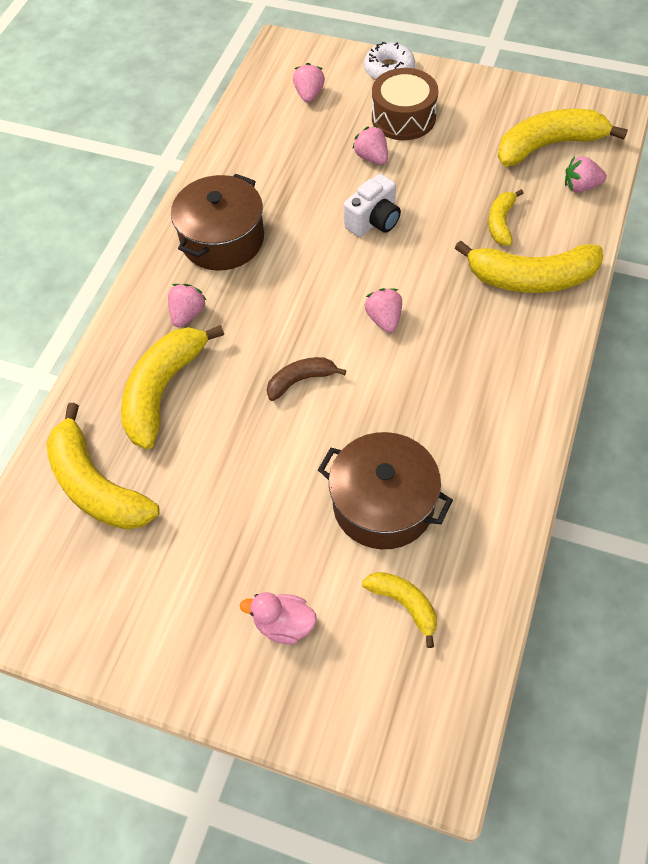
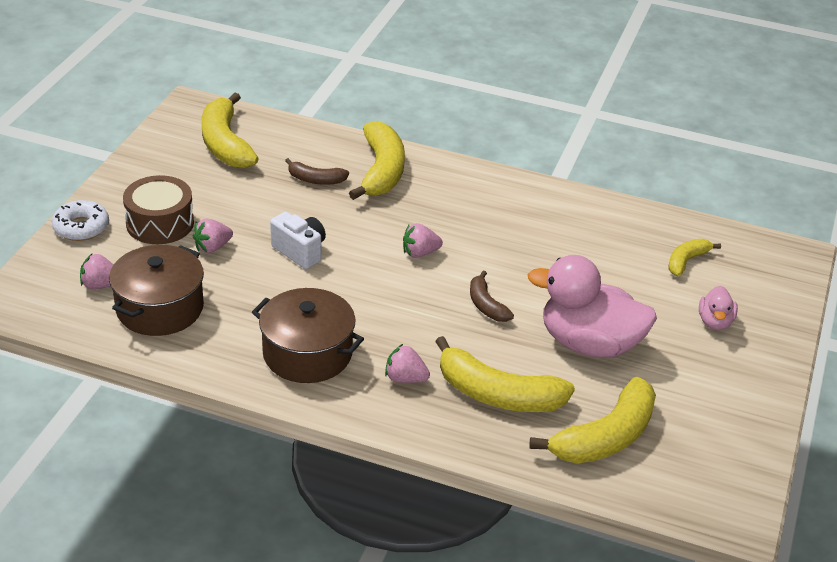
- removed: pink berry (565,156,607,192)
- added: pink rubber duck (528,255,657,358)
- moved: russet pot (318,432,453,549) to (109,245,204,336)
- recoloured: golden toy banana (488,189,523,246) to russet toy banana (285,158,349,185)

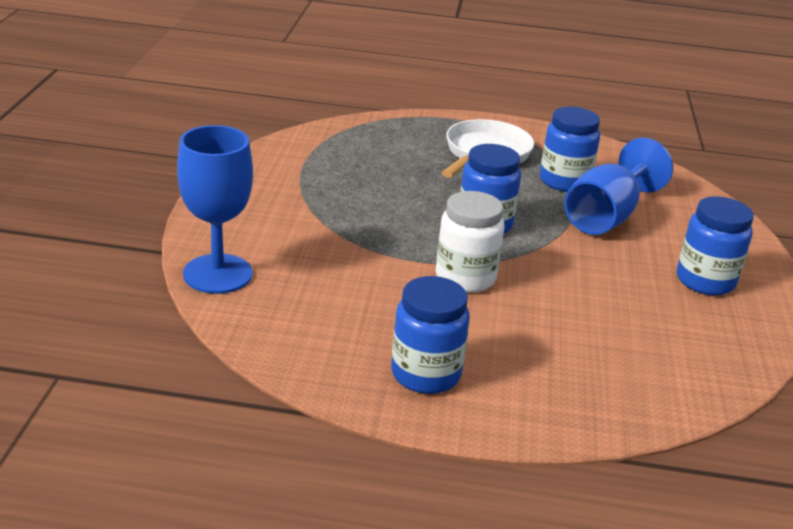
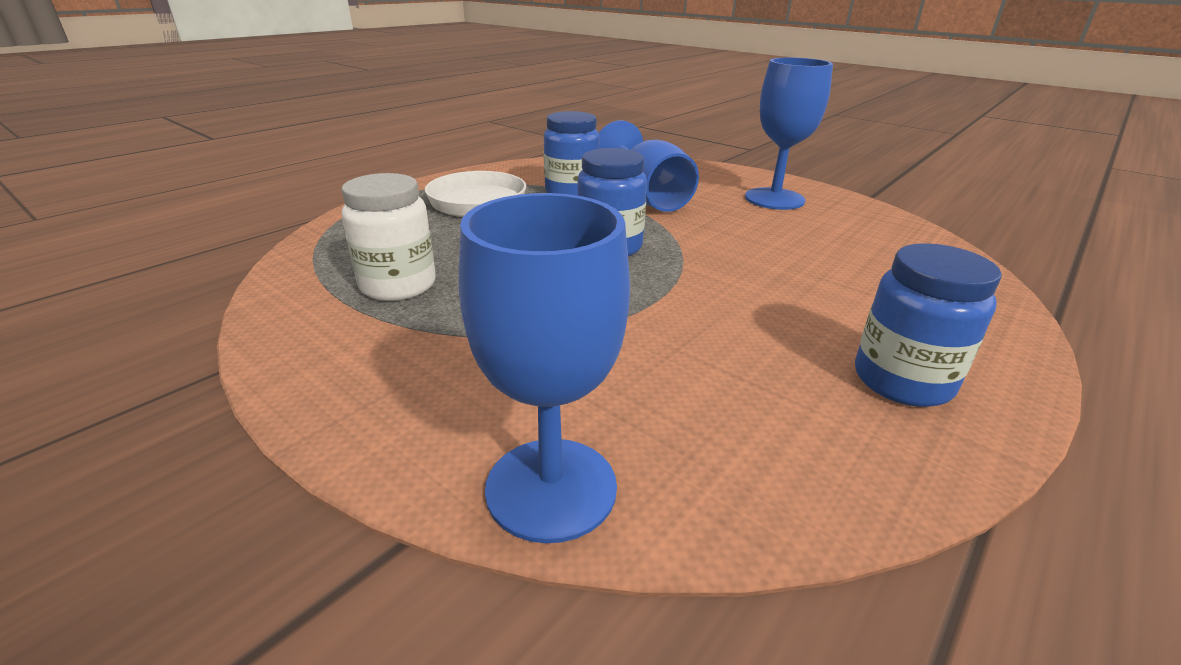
- moved: snow-white jam jar (436,191,504,293) to (341,173,436,301)
- replaced: royal blue jam jar (677,196,754,295) to royal blue goblet (745,58,833,210)

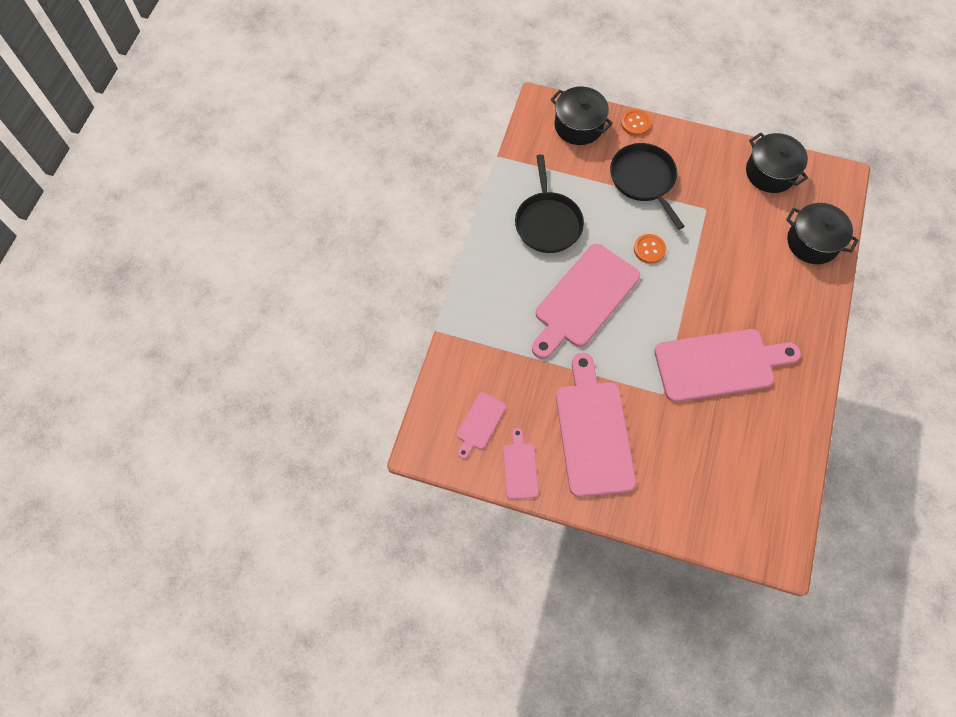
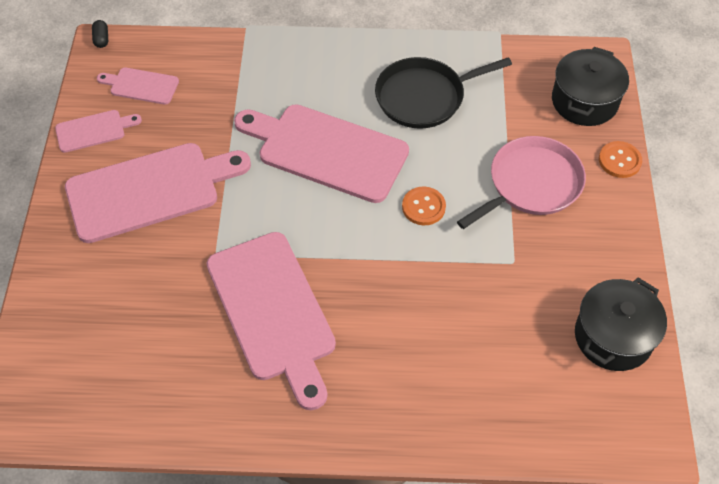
- removed: ebony pot (786,203,859,264)
- added: ebony pill shape (92,20,108,48)
- recoloured: ebony pan (610,143,685,230) to pink pan (457,136,586,229)

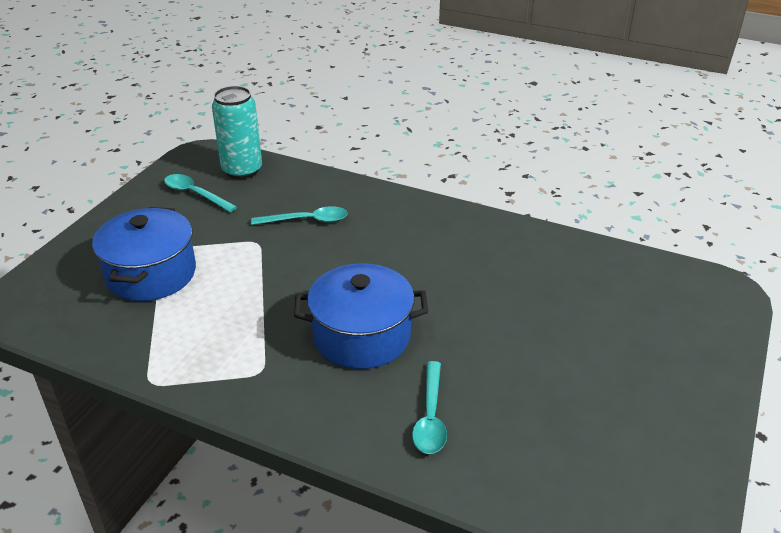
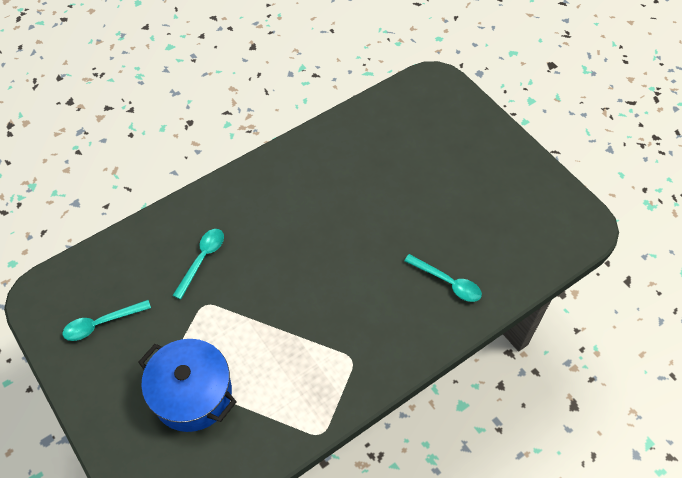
- removed: teal can (212,86,262,179)
- removed: royal blue pot (294,263,428,369)

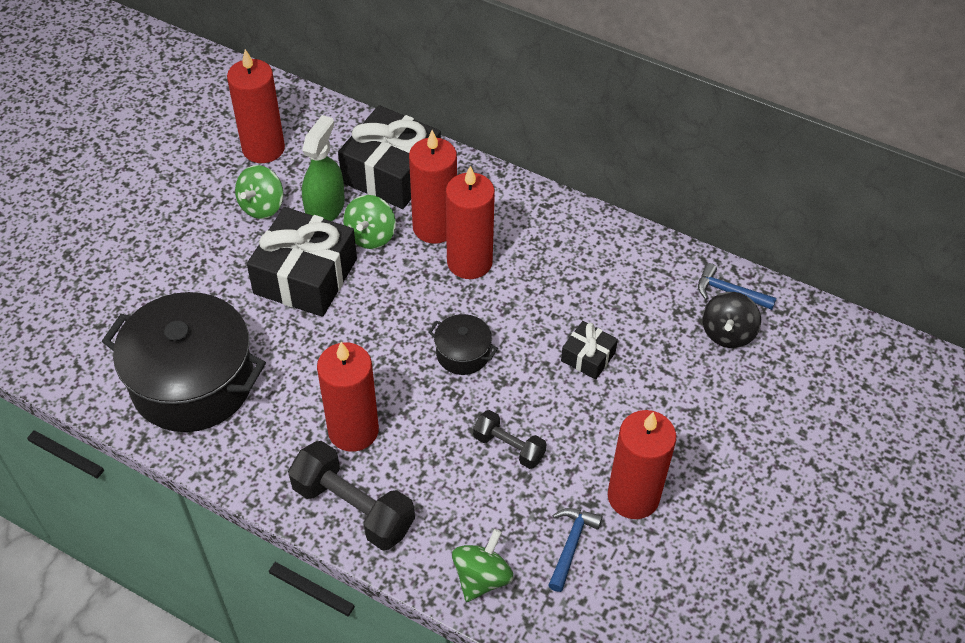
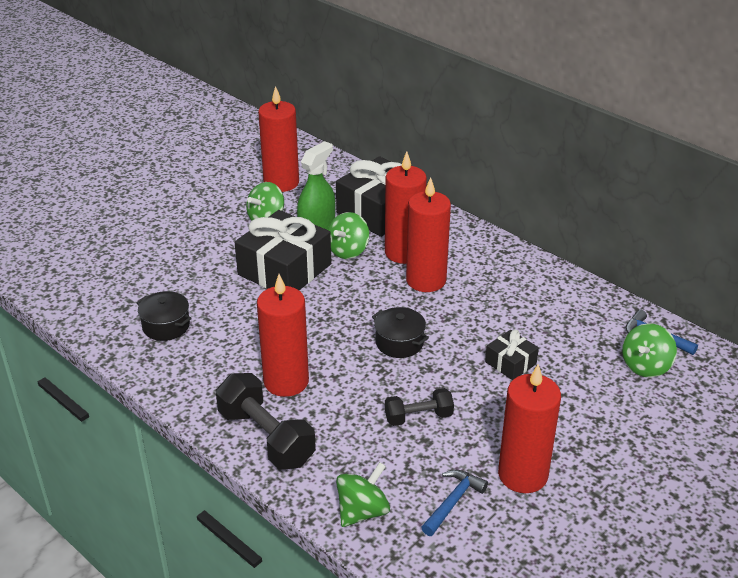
- recoloured: ebony whirligig (702,292,761,348) to green whirligig (622,323,677,378)
- turned: ebony free weight (473,410,547,469) = (385,388,454,426) 60 degrees counterclockwise
- resized: ebony pot (102,292,266,432) = (136,291,192,341) x0.45

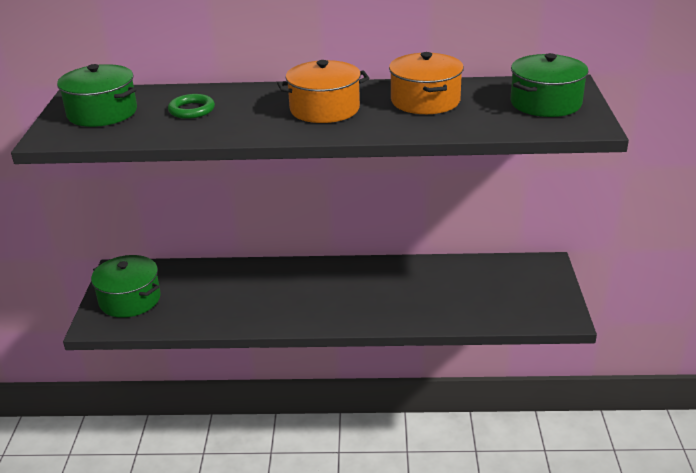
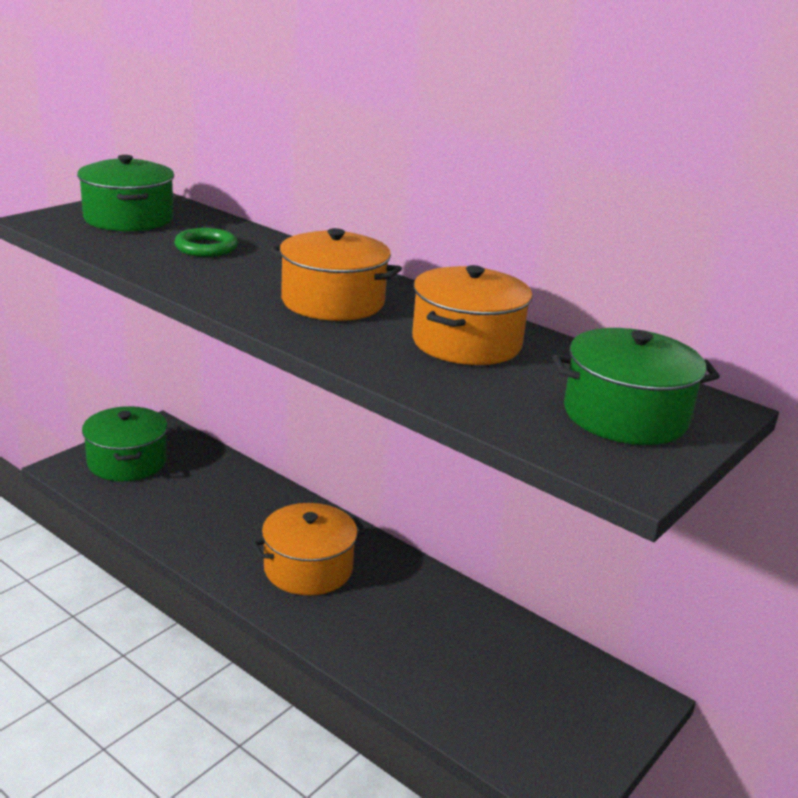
- added: bright orange pot (251,503,366,595)

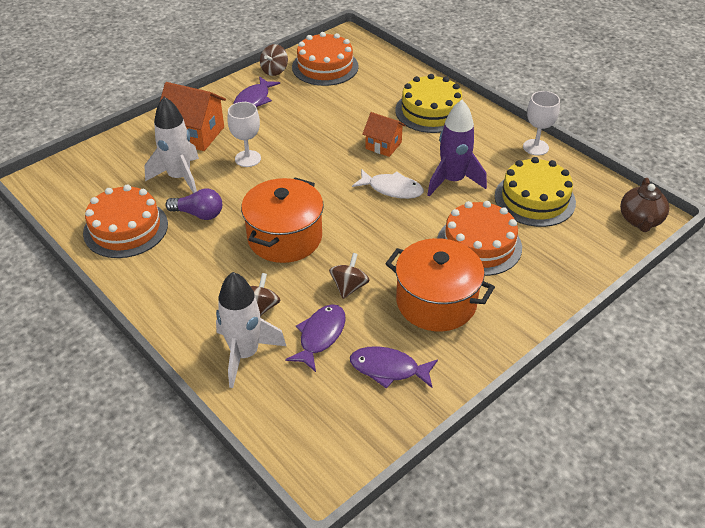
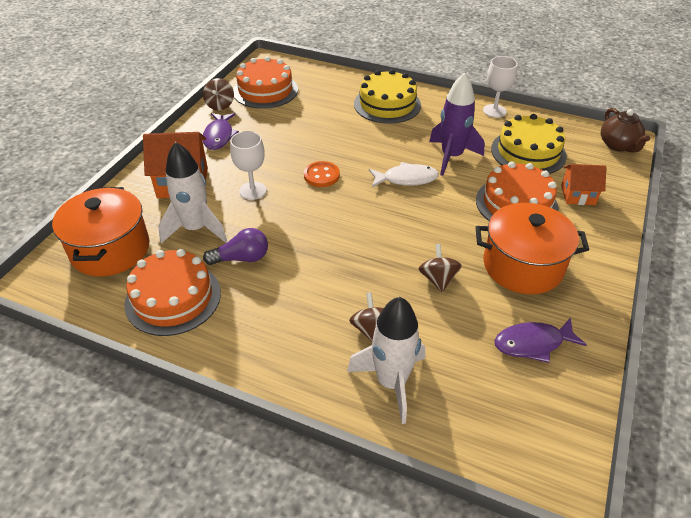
- removed: royal purple toy fish (285,304,346,372)
- added: bright orange shirt button (304,161,340,187)
- moved: bright orange pot (241,178,324,263) to (52,187,149,277)
- moved: bright orange cottage (363,112,406,157) to (561,164,606,205)

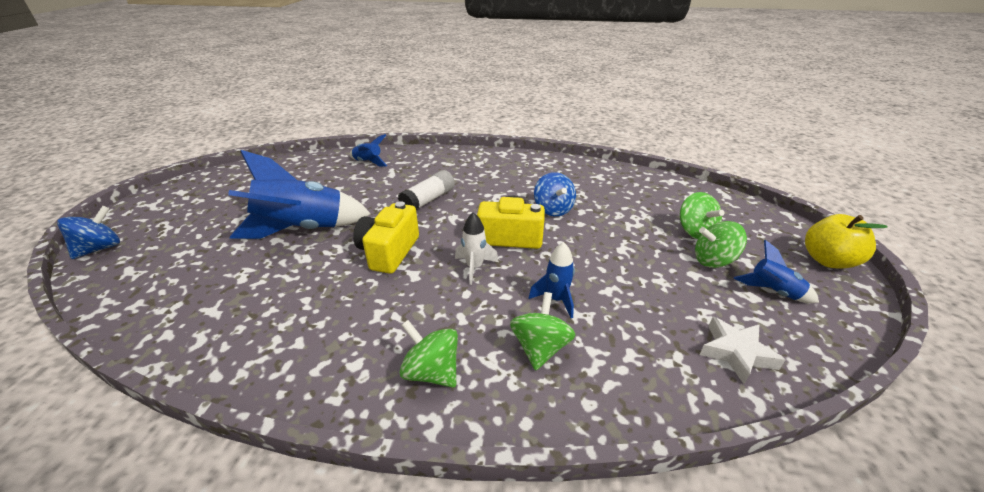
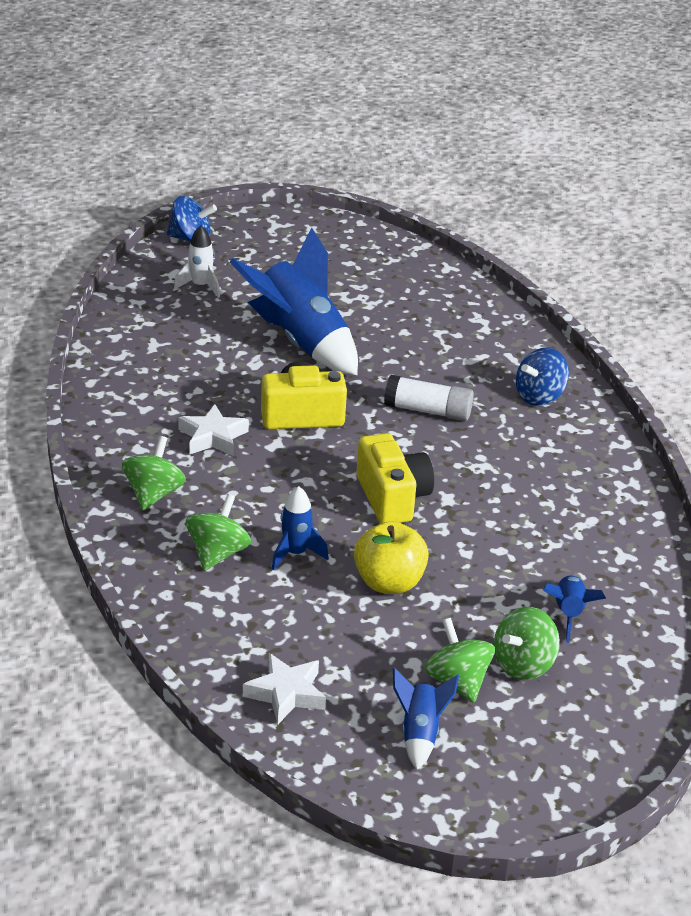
- added: snow-white star (179,404,249,456)
- moved: royal blue toy rocket (350,134,387,166) to (543,576,606,643)
- moved: snow-white toy rocket (455,212,499,285) to (174,225,220,298)
- moved: royal blue whirligig (534,172,576,216) to (516,348,569,406)
- moved: golden apple (805,214,888,269) to (354,521,429,594)
- turned: green whirligig (510,292,576,371) = (186,494,251,571) 60 degrees counterclockwise

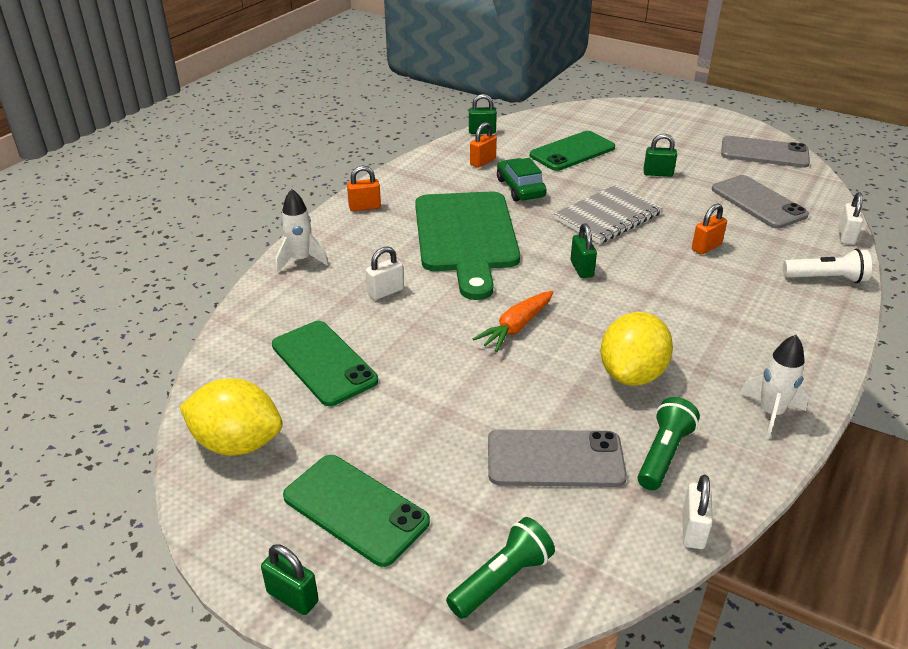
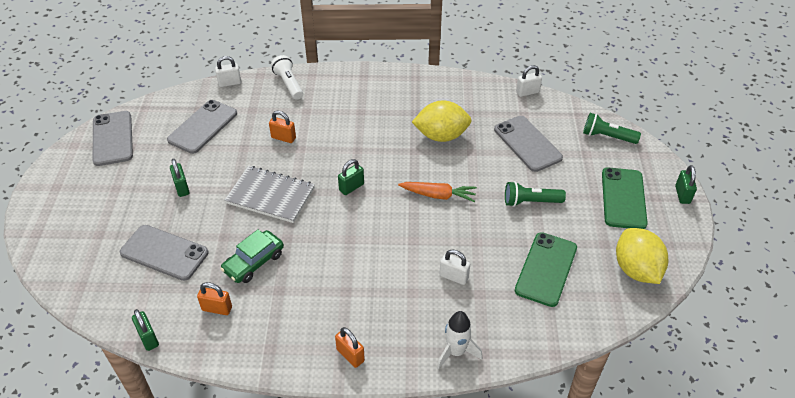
- removed: green chopping board (415,191,520,300)
- removed: snow-white toy rocket (739,335,809,439)
- moved: green pocket torch (638,397,700,490) to (505,181,566,207)
- recoloured: green mobile phone (530,131,615,171) to gray mobile phone (120,225,209,281)

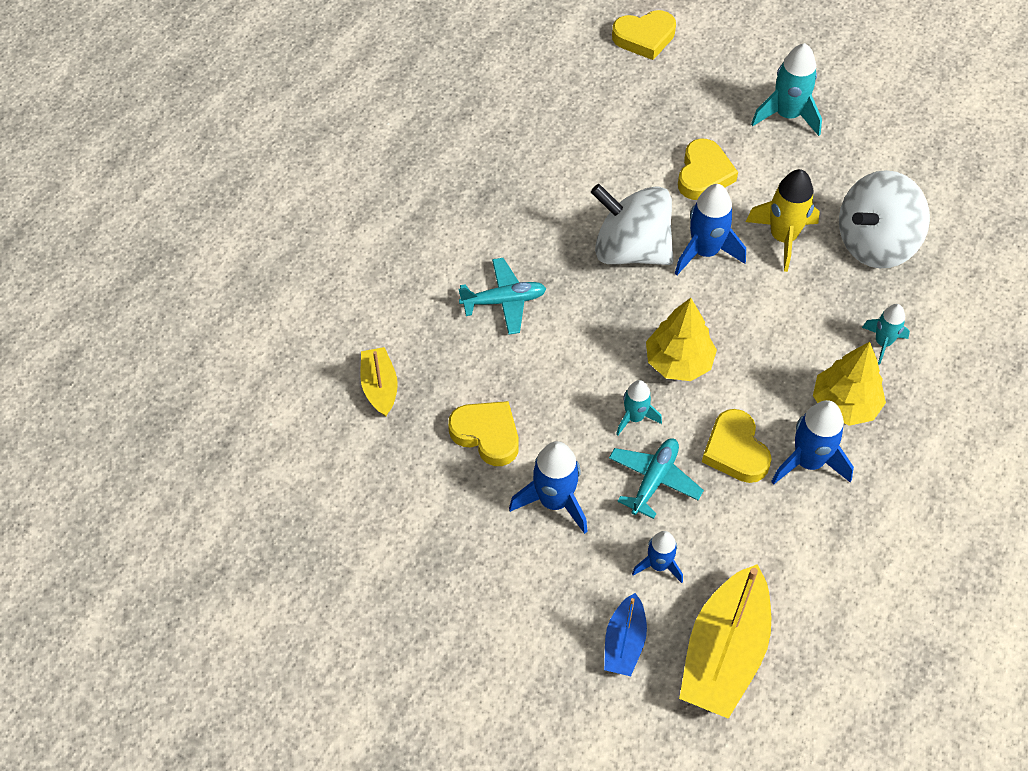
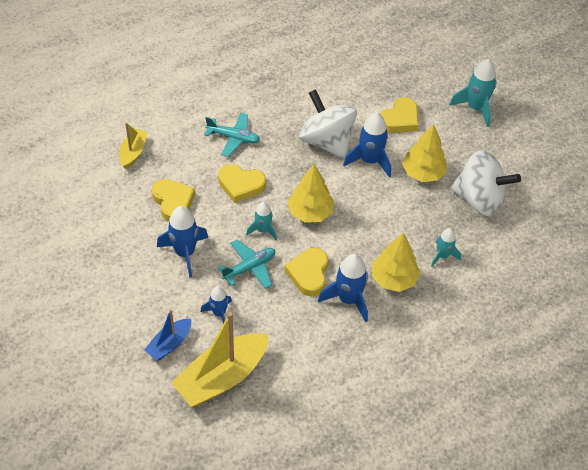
- moved: golden love heart (612,10,676,60) to (218,164,266,203)
- replaced: golden toy rocket (746,169,820,272) to golden toy tree (402,124,447,182)
- turned: snow-white whirligig (839,170,930,268) = (451,150,521,216) 150 degrees counterclockwise

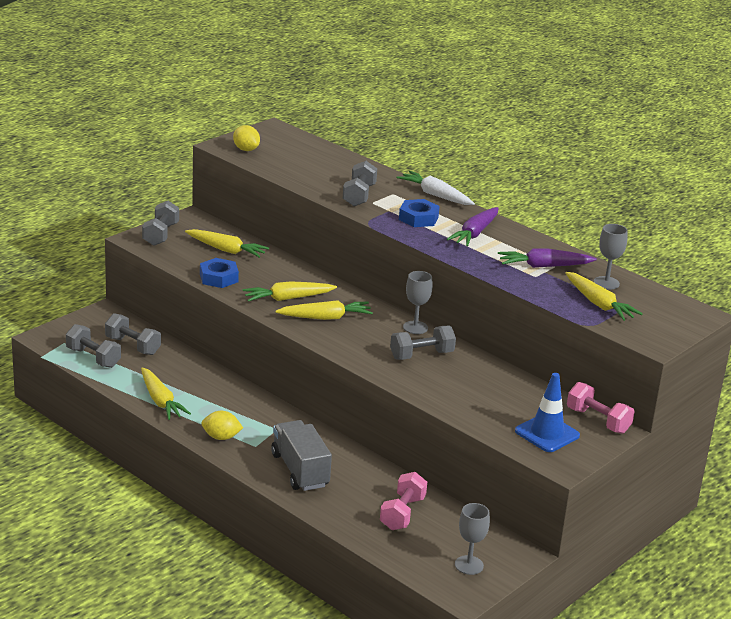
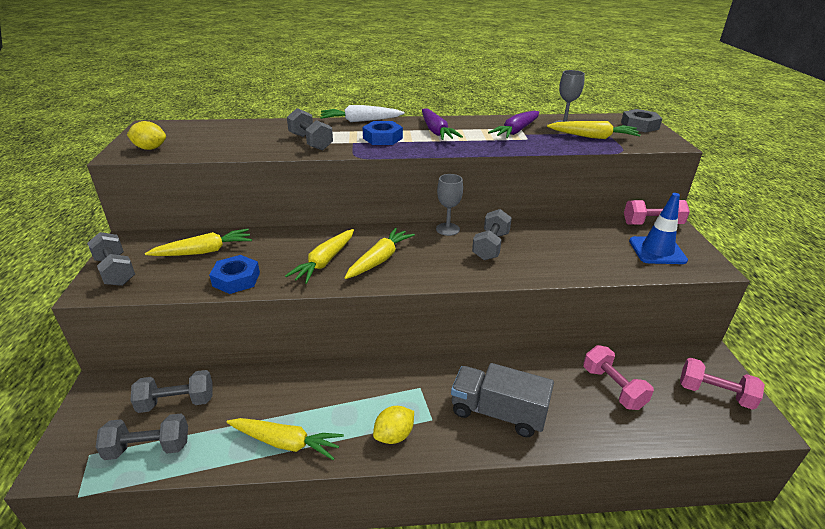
- added: gray nut (621,109,662,132)
- replaced: gray goblet (455,503,490,575) to pink free weight (680,357,765,410)

